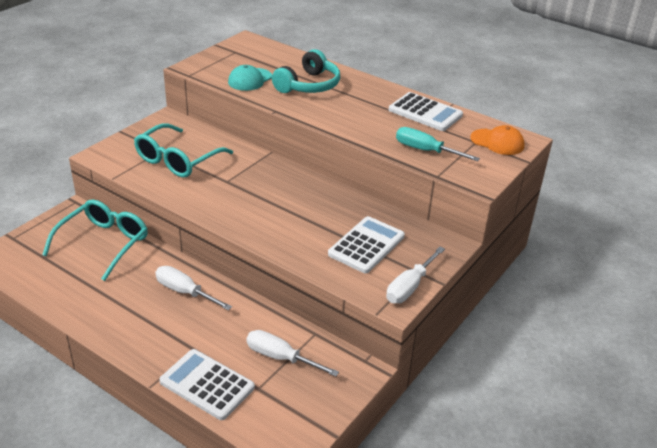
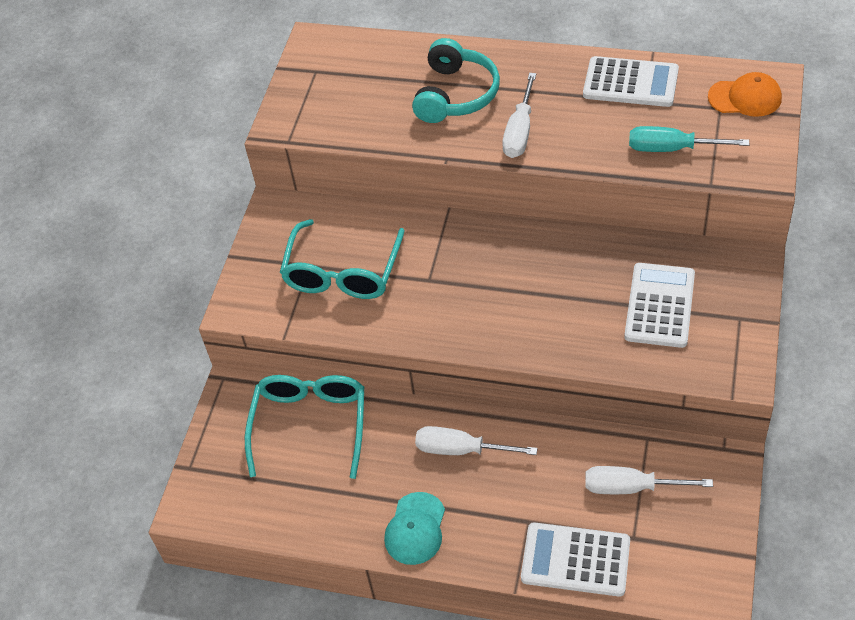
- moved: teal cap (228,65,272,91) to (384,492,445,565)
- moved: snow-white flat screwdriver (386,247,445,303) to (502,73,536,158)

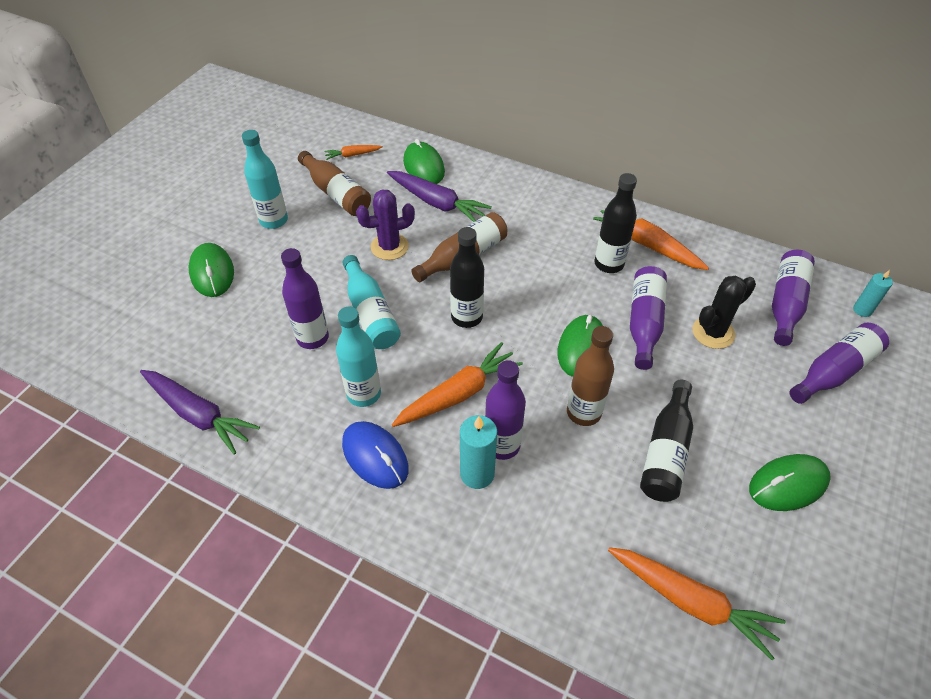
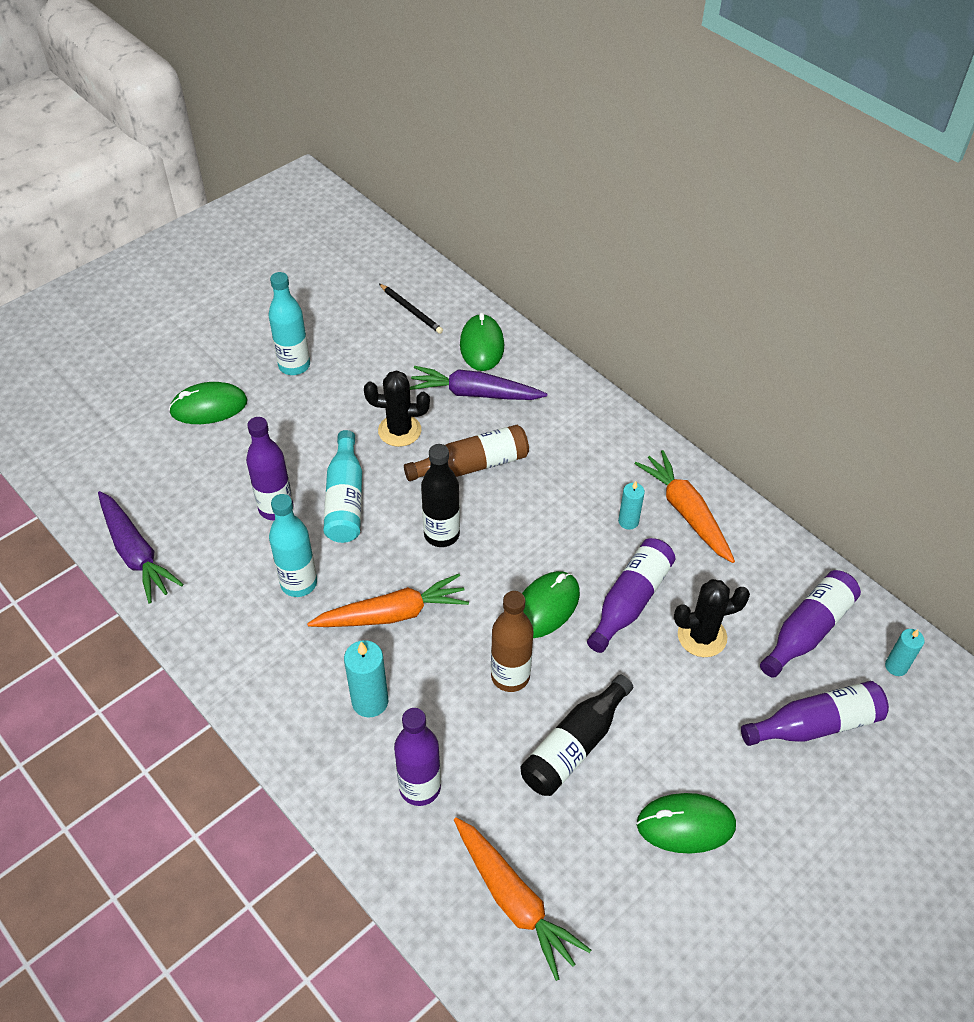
- removed: russet bottle (298,151,371,216)
- removed: royal blue computer mouse (342,421,409,489)
- moved: royal purple bottle (485,360,526,460) to (394,708,441,806)
- replaced: bright orange carrot (324,145,383,160) to ebony lead pencil (379,284,443,334)
- replaced: ebony bottle (594,173,637,273) to teal wax candle (618,481,645,530)
- recoloured: royal purple saguaro cactus (356,189,415,260) to ebony saguaro cactus (364,370,430,447)
- turned: green computer mouse (189,243,234,297) = (169,382,247,424) 75 degrees clockwise
- turned: royal purple carrot (387,171,492,222) = (410,366,547,400) 135 degrees clockwise

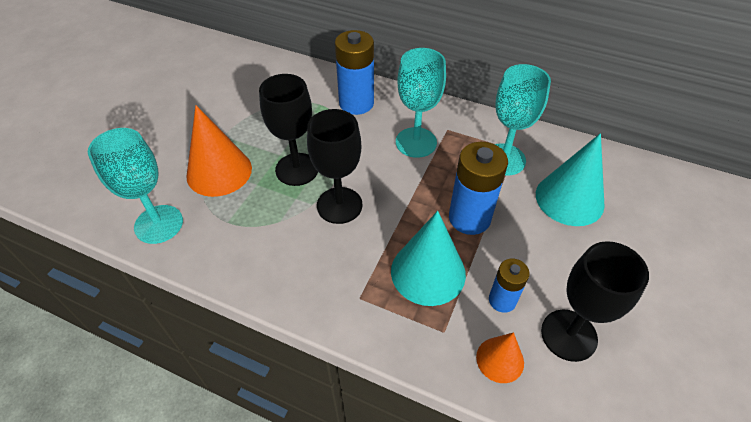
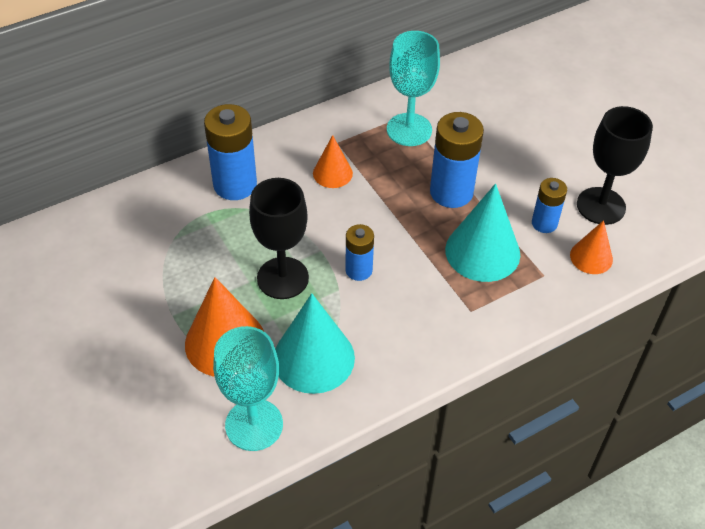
- moved: teal cone shape (536,133,604,226) to (275,293,355,394)
- replaced: ebony goblet (307,109,362,224) to royal blue power cell (345,224,374,281)
- replaced: teal goblet (396,48,446,158) to bright orange cone shape (313,135,353,188)

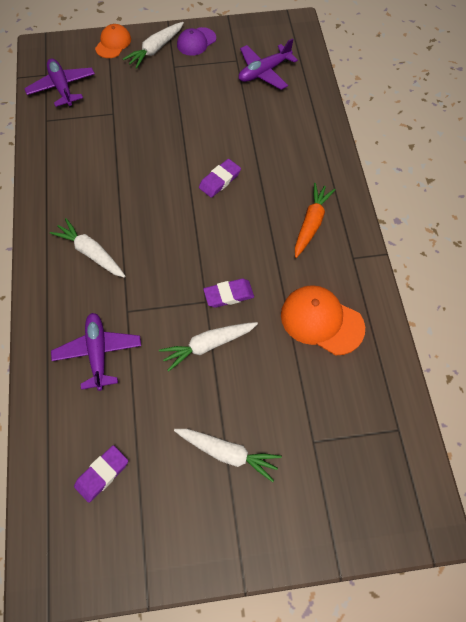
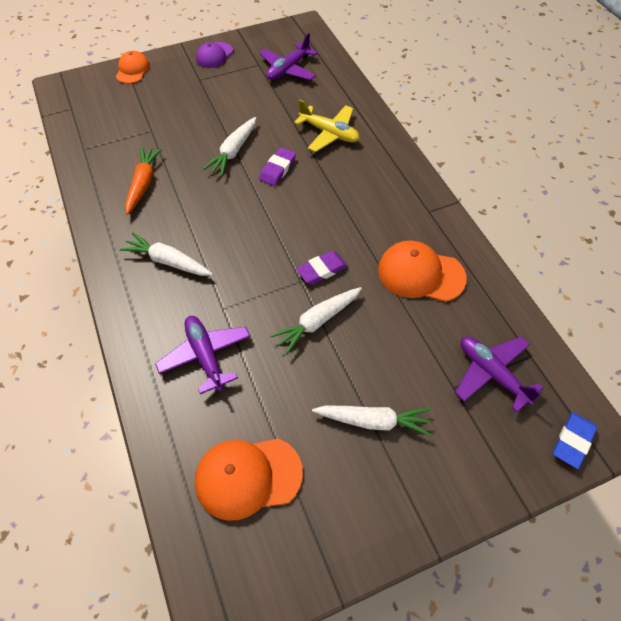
- added: golden toy plane (294,100,360,152)
- added: royal blue pencil eraser (553,412,597,469)
- moved: royal purple toy plane (24,58,95,107) to (455,336,543,412)
- moved: snow-white carrot (123,22,184,69) to (203,117,256,176)
- moved: bright orange carrot (295,183,336,258) to (125,147,162,215)
- replaced: royal purple pencil eraser (74,445,128,503) to bright orange cap (195,438,303,521)

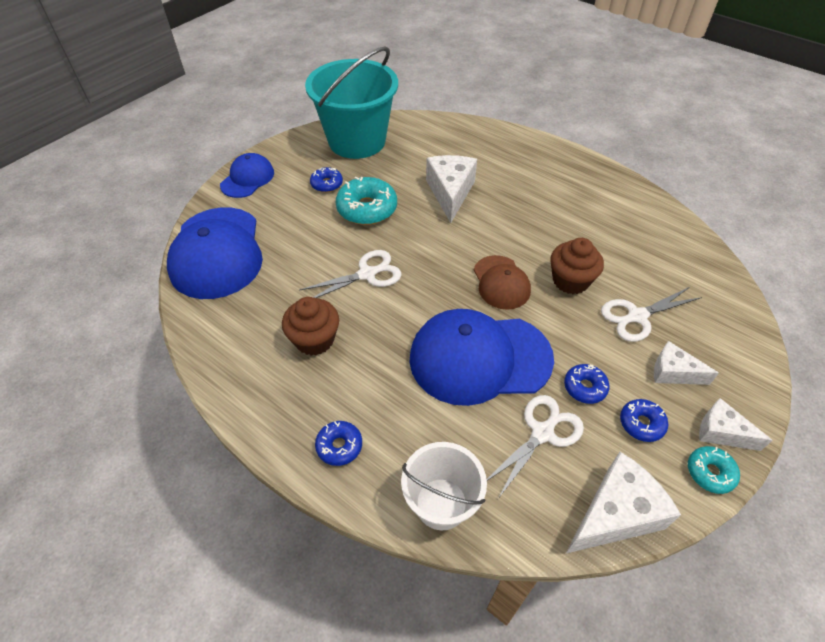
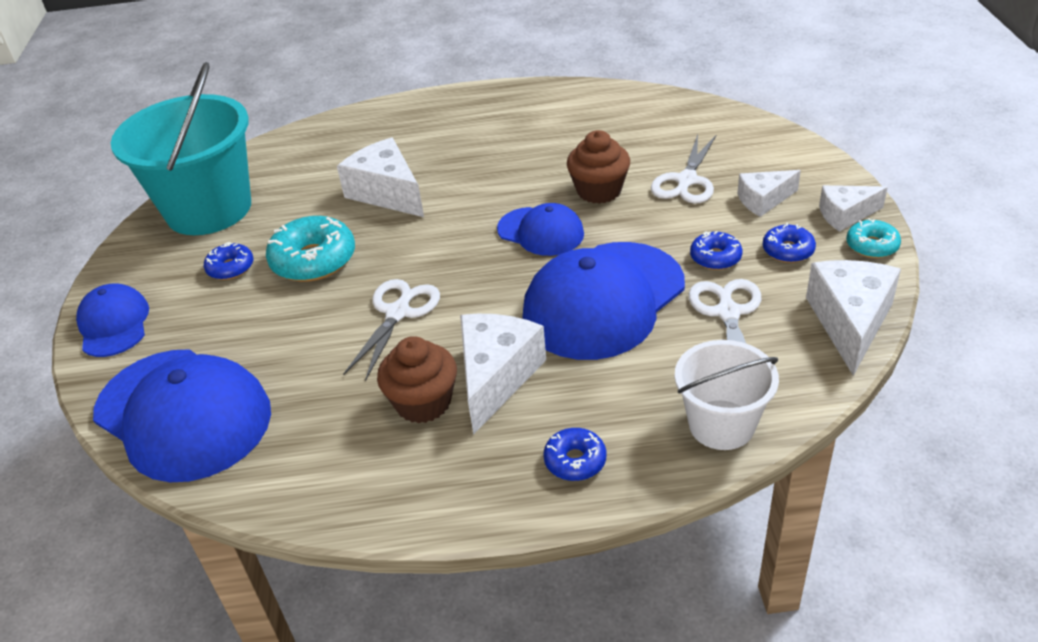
- added: snow-white piece of cheese (460,314,546,435)
- recoloured: russet cap (474,255,531,310) to royal blue cap (497,203,584,256)

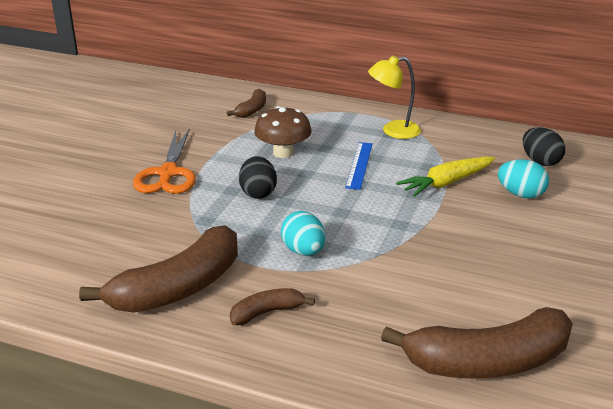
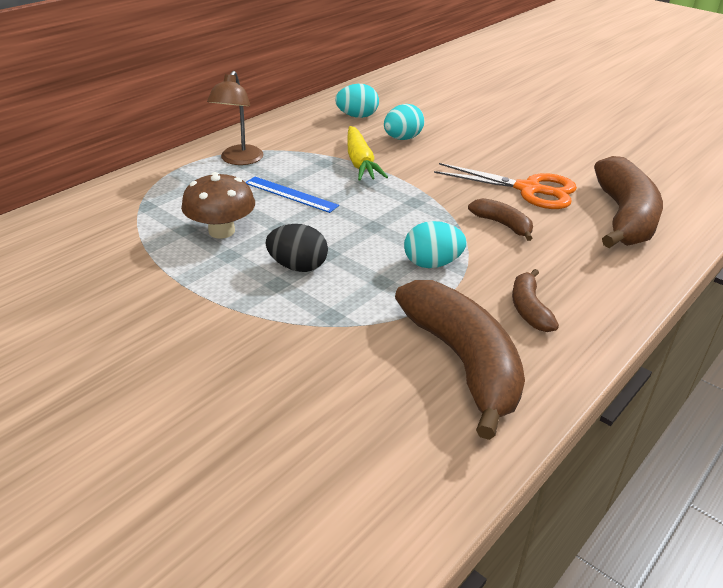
- moved: bright orange shears (133,130,196,194) to (434,163,577,209)
- moved: russet toy banana (227,89,266,118) to (468,198,533,241)
- recoloured: golden reading lamp (368,56,421,139) to russet reading lamp (207,71,264,165)
- recoloured: ebony egg (523,127,565,166) to teal egg (335,84,379,118)

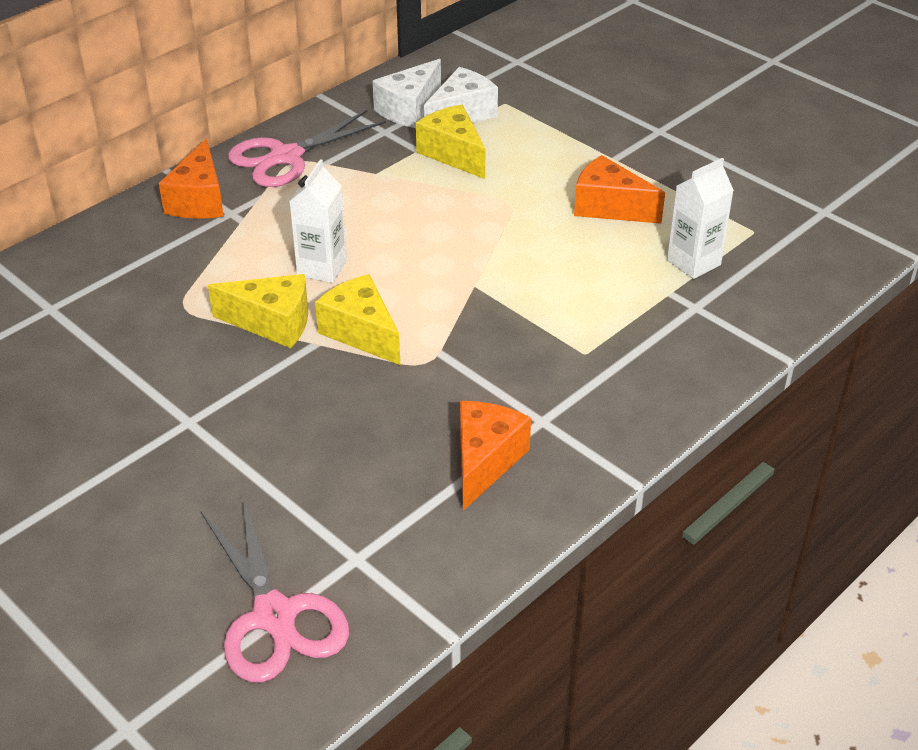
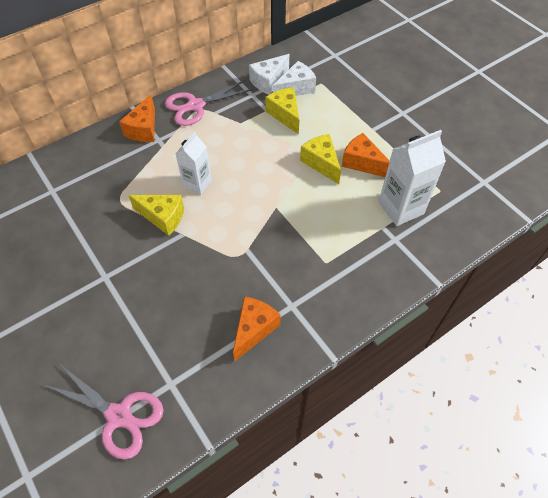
- moved: golden piece of cheese (315,274,400,365) to (300,134,341,184)
- turned: pink shears (201,498,349,683) = (44,364,164,460) 45 degrees counterclockwise
- resized: snow-white juice carton (667,158,734,279) = (379,130,446,226) x1.54

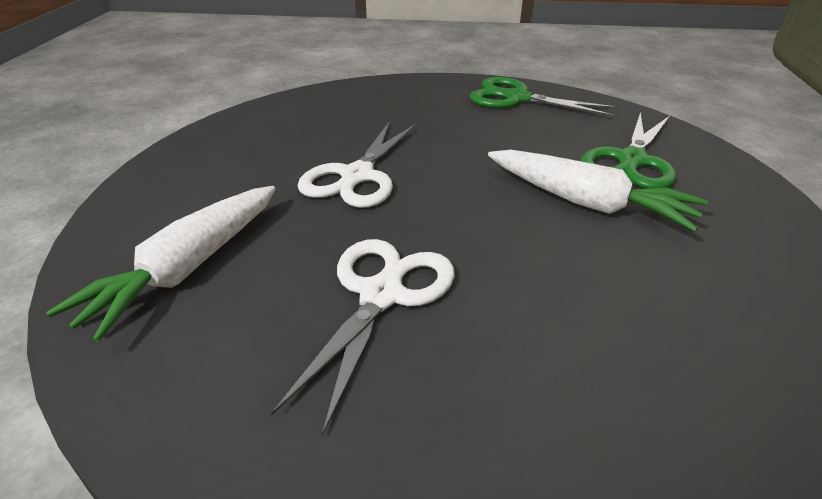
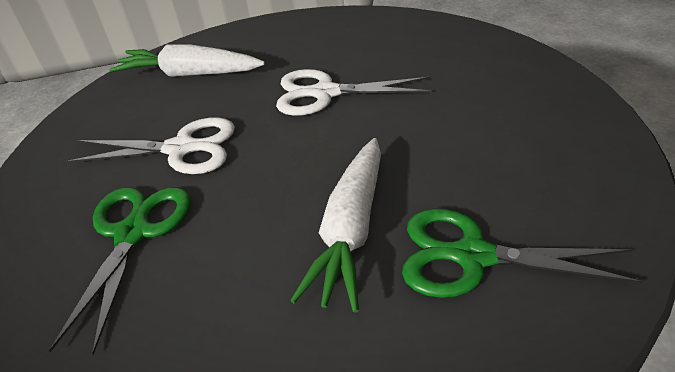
- moved: green shears (470,77,619,117) to (49,187,191,355)

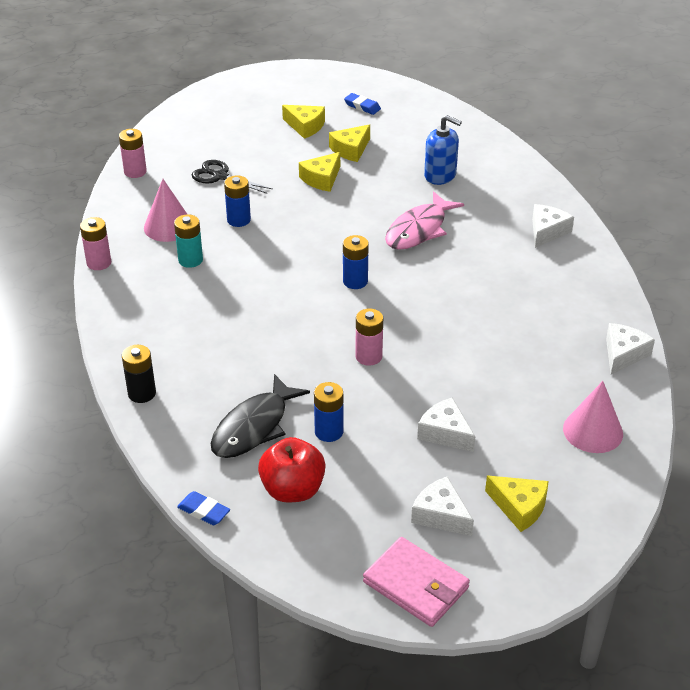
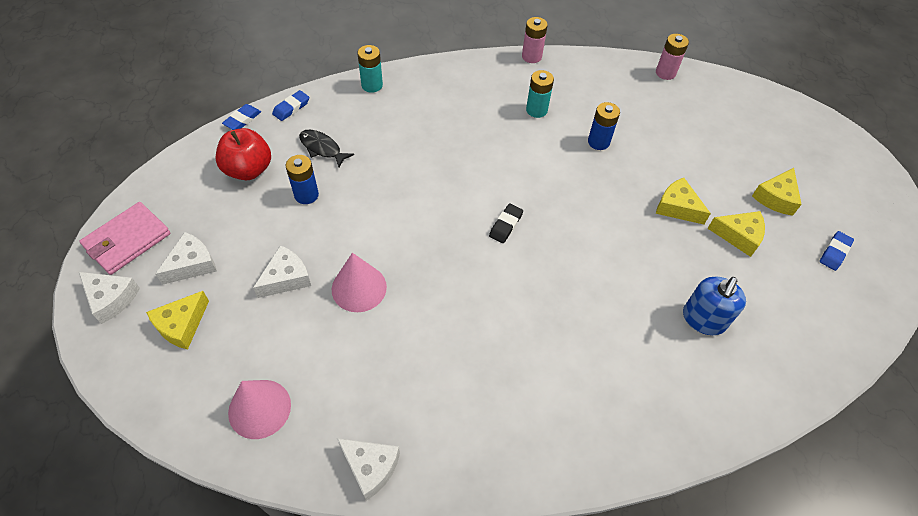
- removed: ebony shears (192,160,273,194)
- removed: pink power cell (355,309,383,366)
- removed: pink toy fish (385,191,464,250)
- added: royal blue pencil eraser (272,90,309,121)
- moved: pink cone shape (144,179,187,242) to (332,253,387,312)
- moved: snow-white piece of cheese (532,204,574,248) to (79,272,140,324)
- replaced: royal blue power cell (343,235,369,289) to ebony pencil eraser (489,204,523,243)
- recoloured: ebony power cell (122,345,156,403) to teal power cell (357,45,383,93)
- turned: golden piece of cheese (329,125,370,162) = (707,211,765,257) 150 degrees clockwise
- resized: ebony toy fish (211,374,310,458) = (299,130,354,168) x0.61

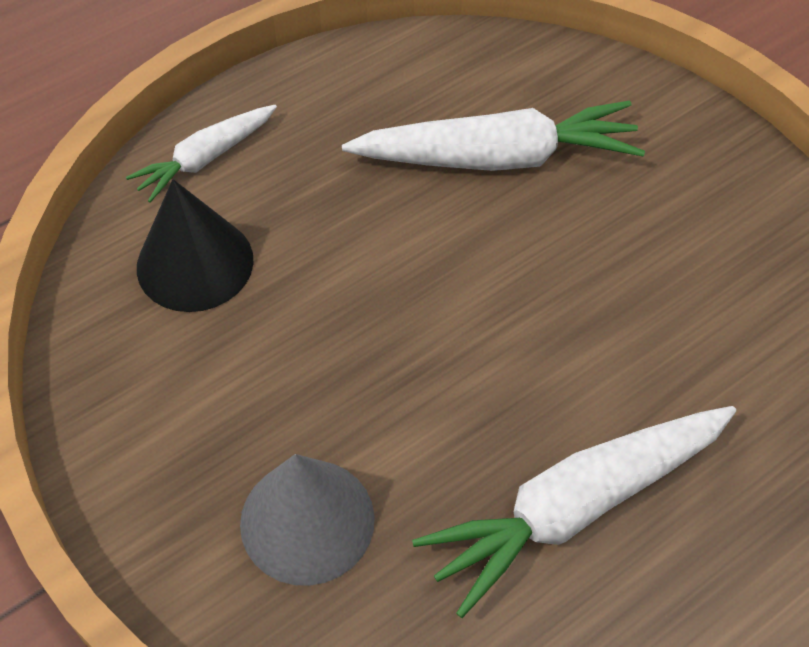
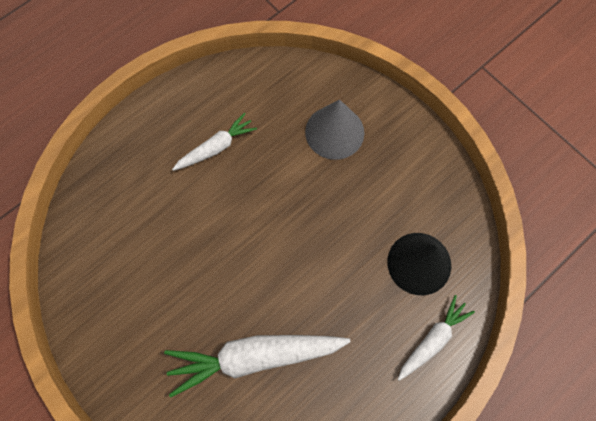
- resized: snow-white carrot (412,406,736,618) = (172,112,257,171) x0.57

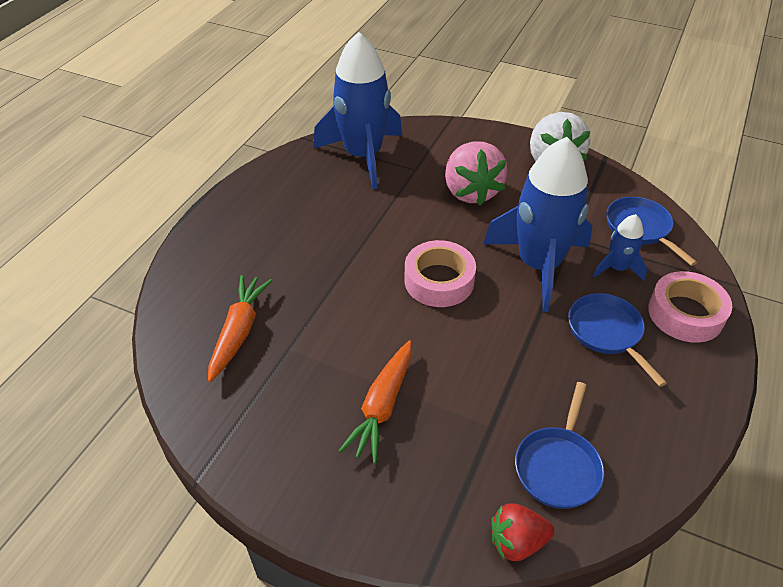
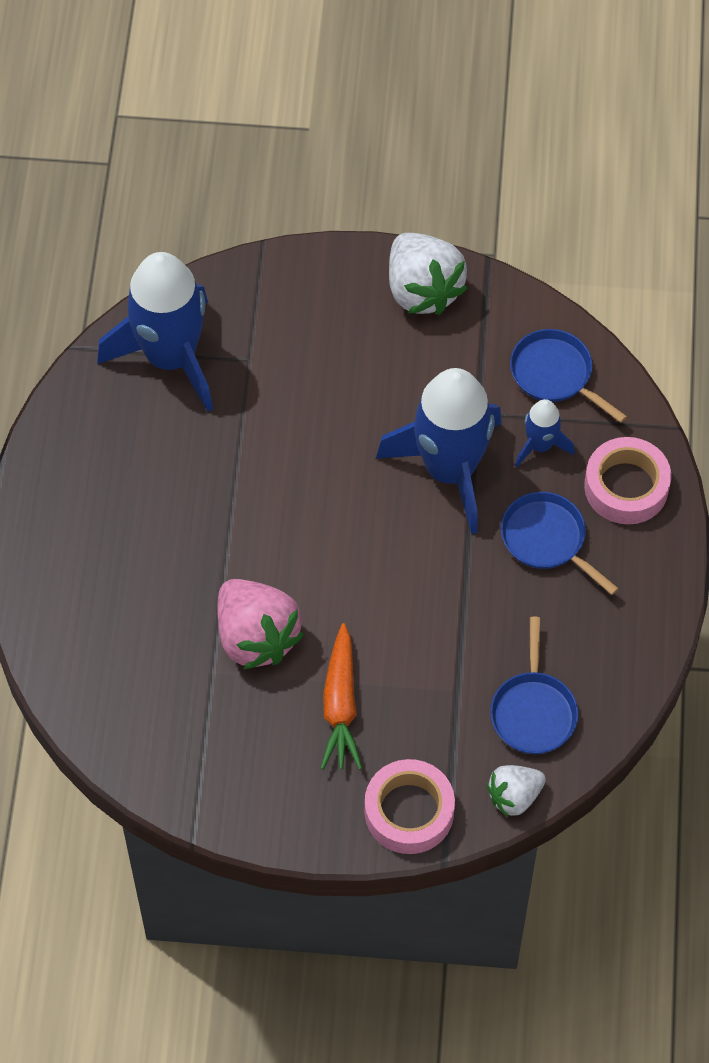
- removed: bright orange carrot (208,275,272,382)
- moved: pink sticky tape (404,240,476,307) to (365,759,455,854)
- moved: pink berry (445,141,507,206) to (218,579,304,670)
- recoloured: scarlet berry (491,503,554,561) to snow-white berry (487,765,546,817)

